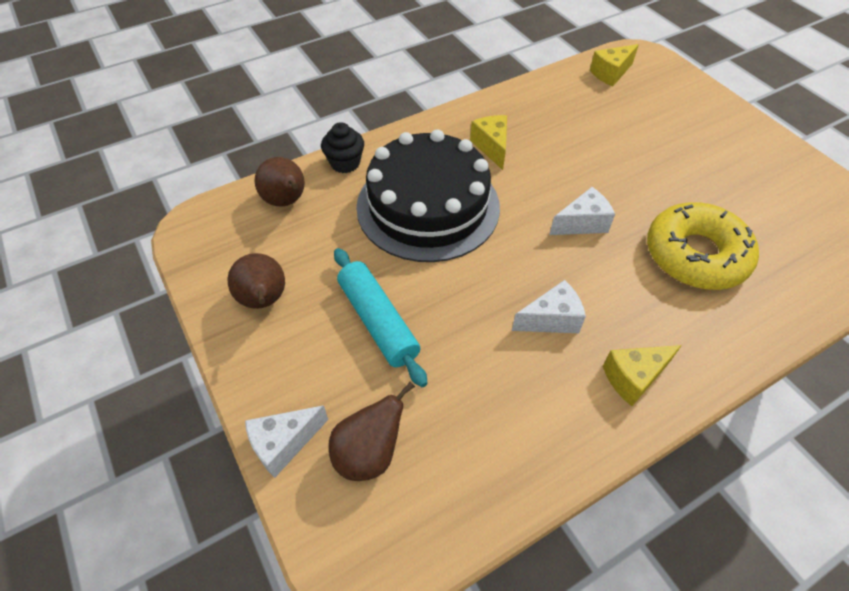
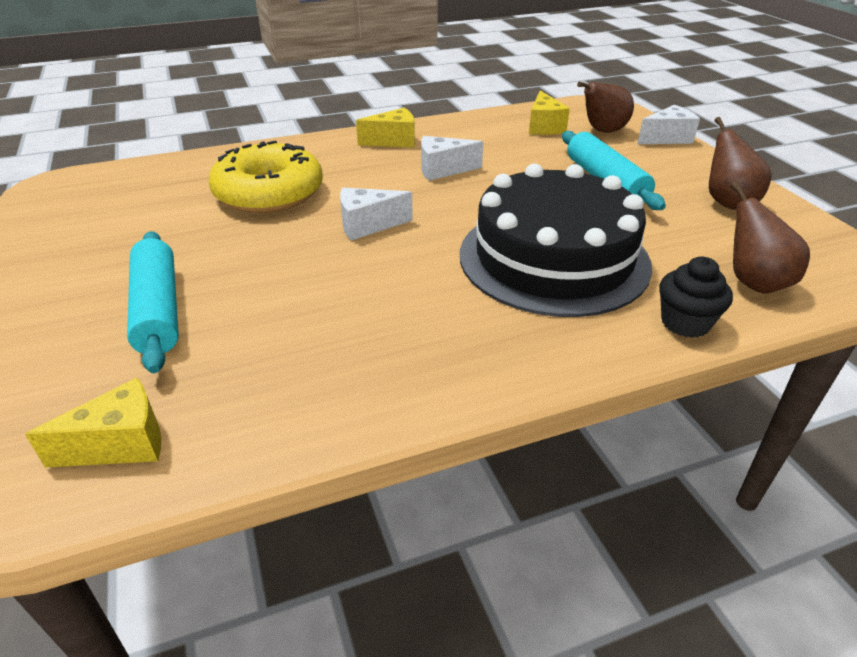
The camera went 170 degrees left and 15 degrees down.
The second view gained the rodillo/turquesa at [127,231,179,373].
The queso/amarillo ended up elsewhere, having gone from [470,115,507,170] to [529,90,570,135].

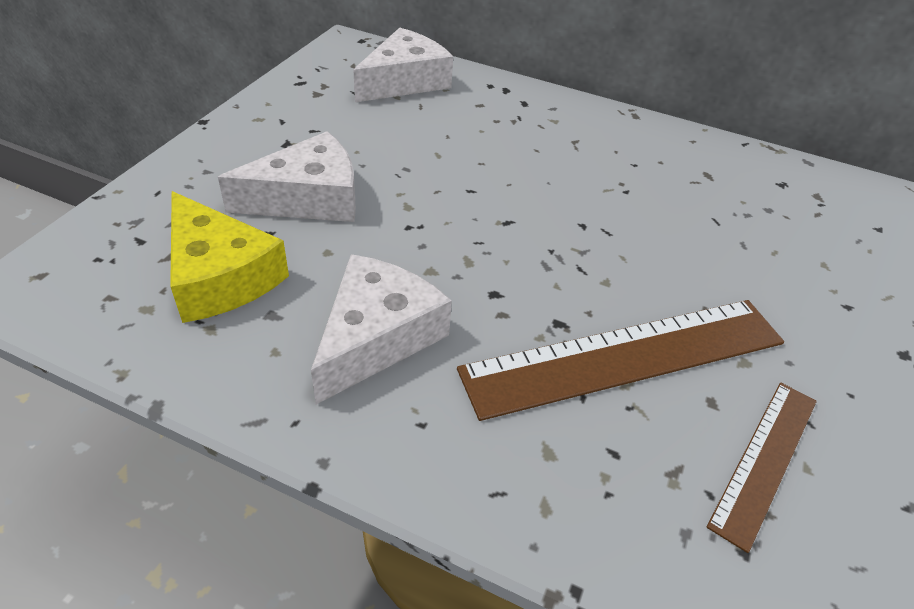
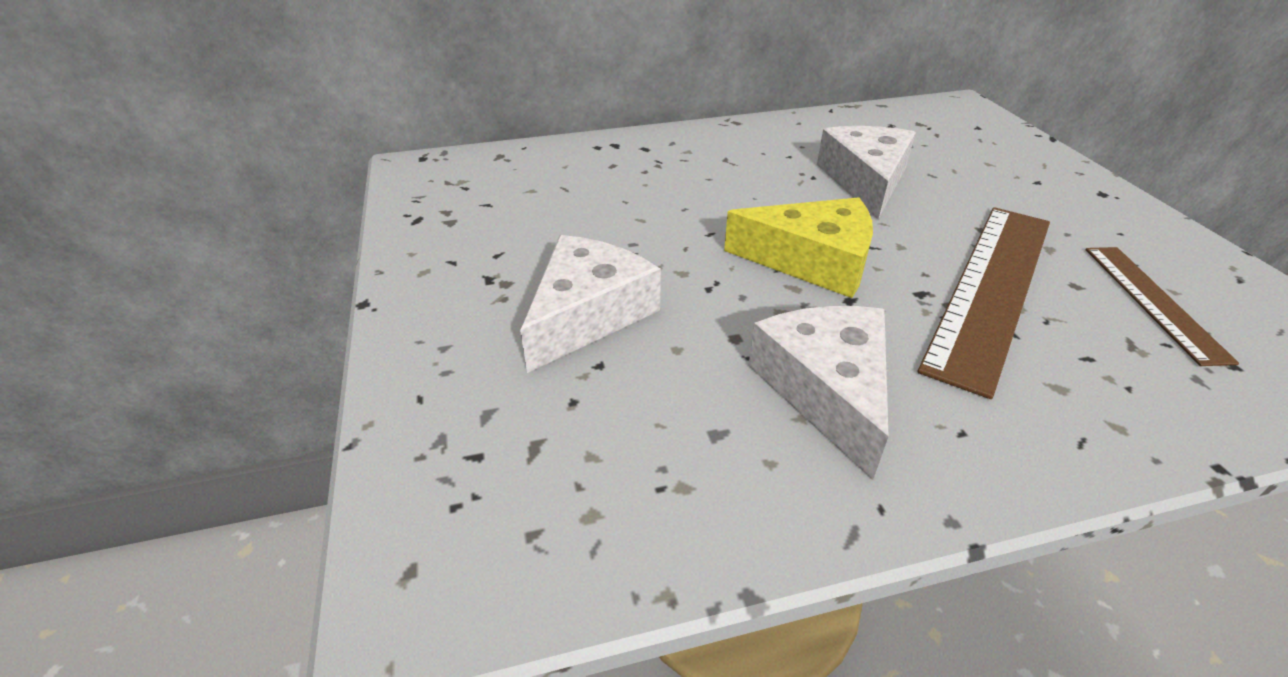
The camera went 35 degrees left and 5 degrees down.
The queso/amarillo ended up elsewhere, having gone from [170,191,289,323] to [724,197,873,298].
The queso/blanco ended up elsewhere, having gone from [353,28,453,102] to [817,126,916,219].

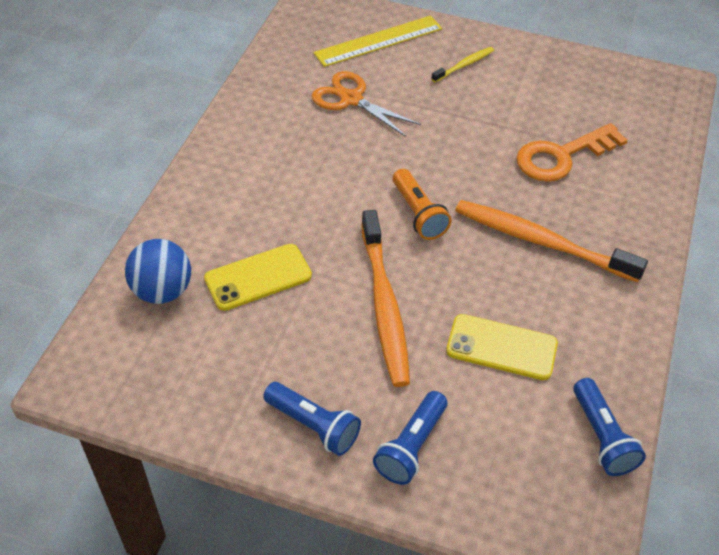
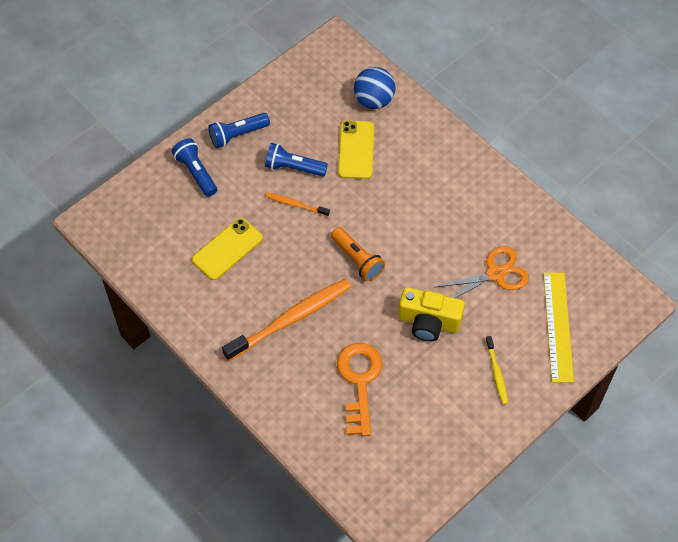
The camera went 120 degrees right and 10 degrees up.
The second view gained the cámara/amarillo at [398,287,465,342].
The lámpara de mano/azul ended up elsewhere, having gone from [573,378,646,476] to [265,143,328,177].
The lámpara de mano/naranja at [393,169,451,240] ended up facing another way, 135 degrees counterclockwise from before.
The size of the cepillo de dientes/naranja at [361,210,410,387] changed by a factor of 0.49.

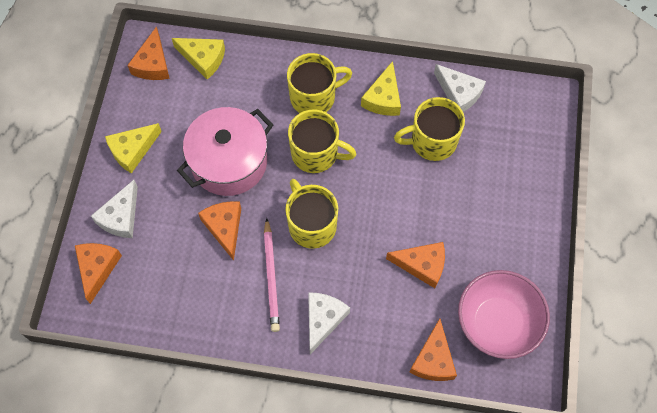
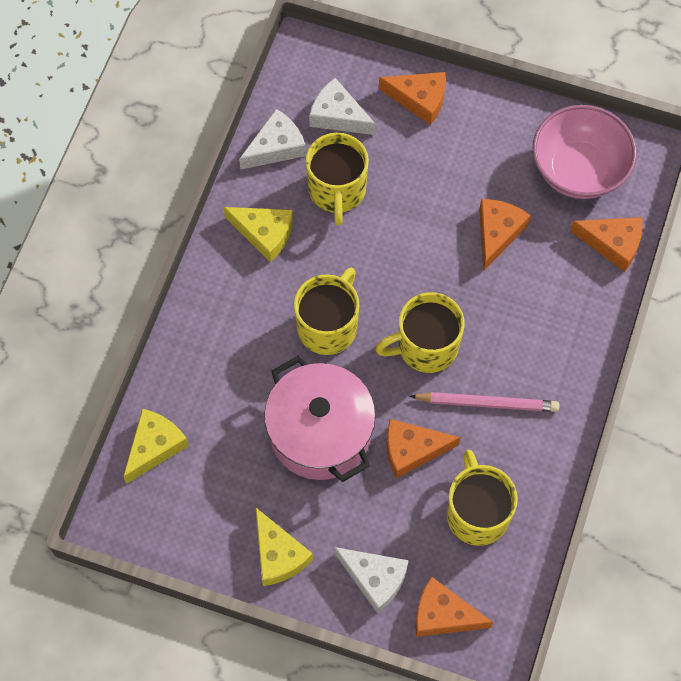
The camera went 80 degrees left and 0 degrees up.
The queso/naranja ended up elsewhere, having gone from [127,26,170,80] to [379,72,446,125].
The taza/amarillo ended up elsewhere, having gone from [287,53,352,113] to [447,450,518,546].
The queso/blanco ended up elsewhere, having gone from [308,292,350,354] to [309,78,376,135].

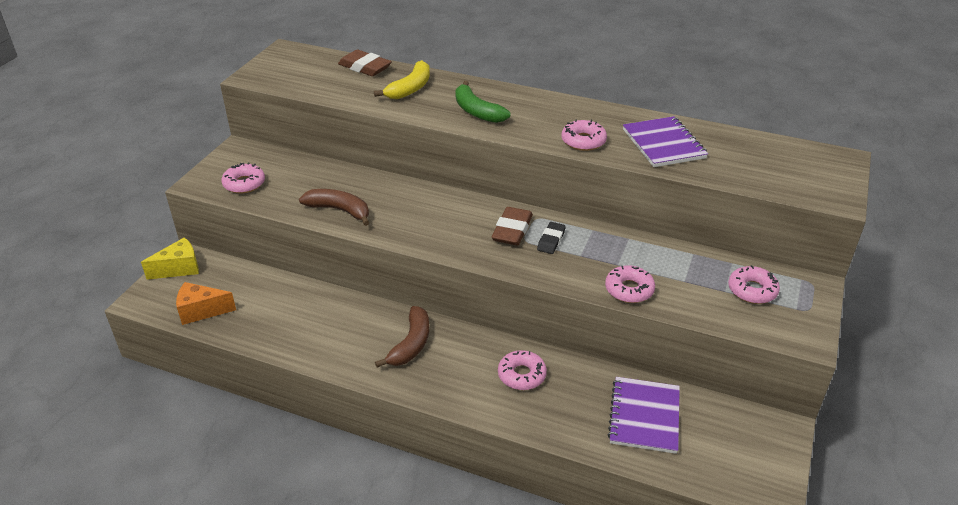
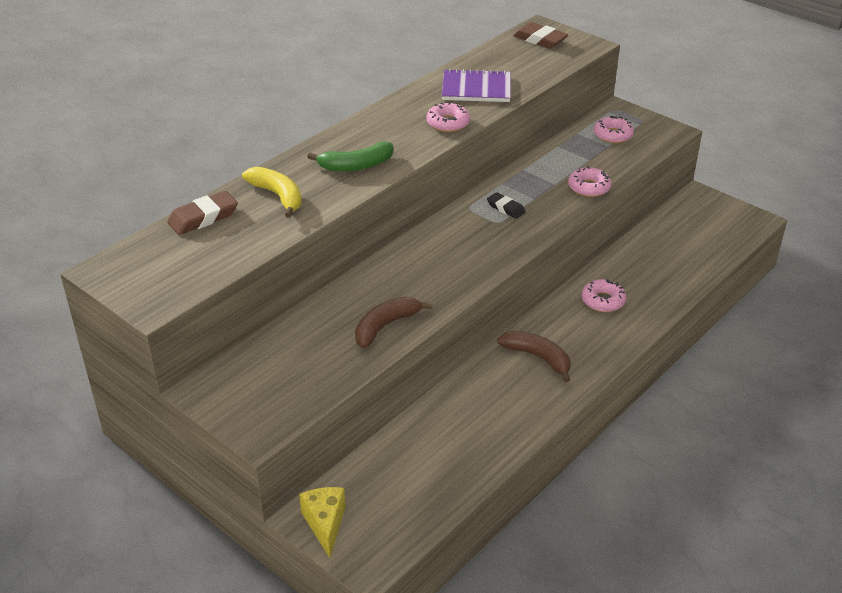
The camera went 70 degrees left and 0 degrees up.
The second view lost the queso/naranja at [176,282,236,325].
The second view lost the rosquilla/rosa at [221,162,265,193].
The second view lost the cuaderno/morado at [608,377,680,454].
The goma de borrar/marrón ended up elsewhere, having gone from [491,207,533,245] to [513,22,568,48].

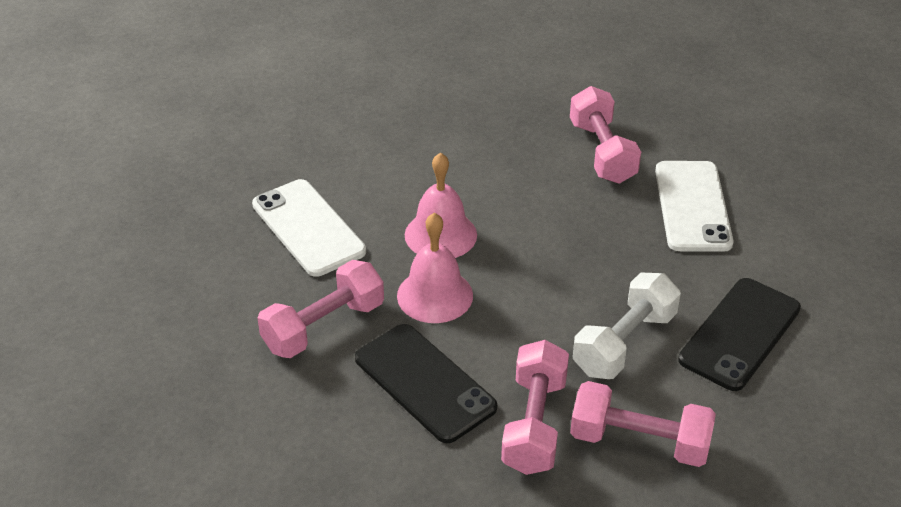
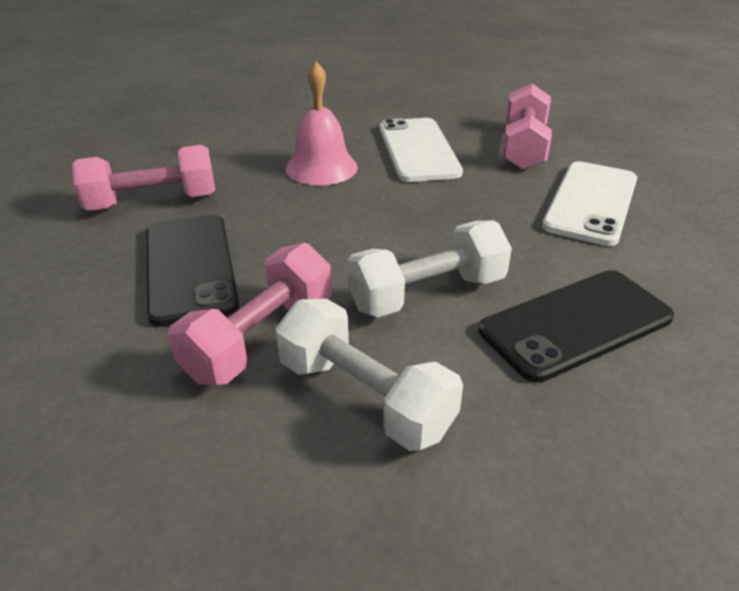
The camera went 25 degrees right and 5 degrees down.
The second view lost the campana/rosa at [397,213,473,323].
The móvil/blanco ended up elsewhere, having gone from [252,179,366,277] to [379,118,463,182].
What was the mancuerna/rosa at [570,381,716,467] turned into the mancuerna/blanco at [275,299,463,451].

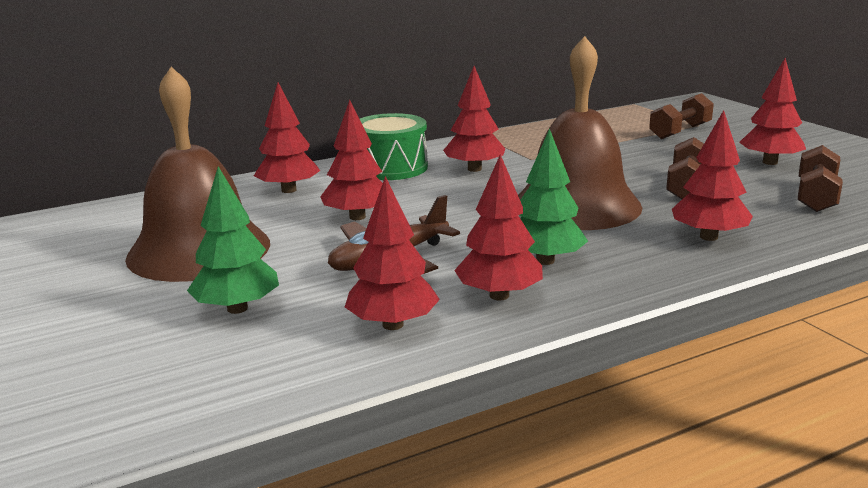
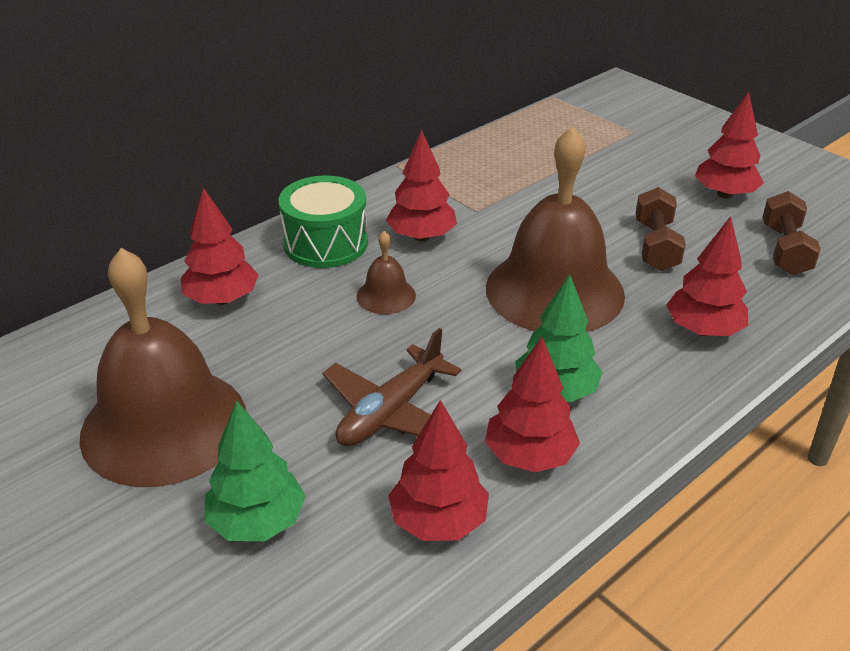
The camera went 15 degrees left and 15 degrees up.
The second view lost the árbol/rojo at [320,100,383,220].
The second view lost the mancuerna/marrón at [649,93,714,139].
The second view gained the campana/marrón at [357,231,416,314].

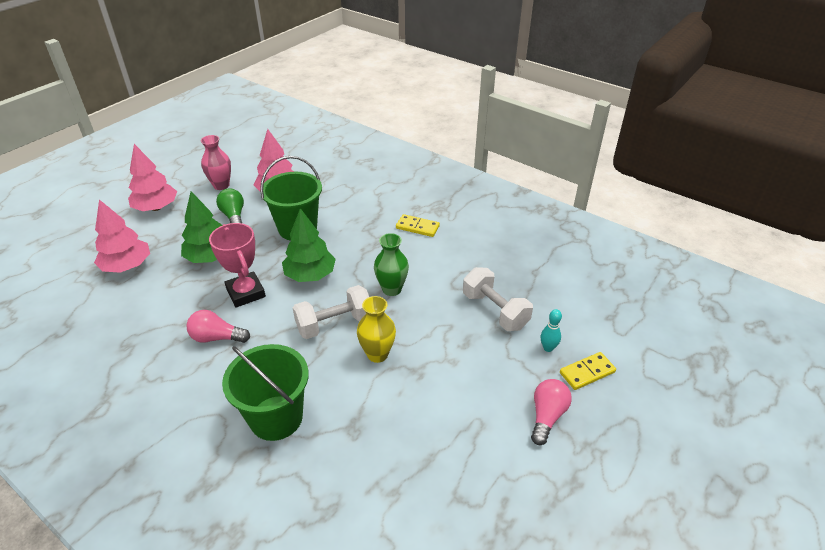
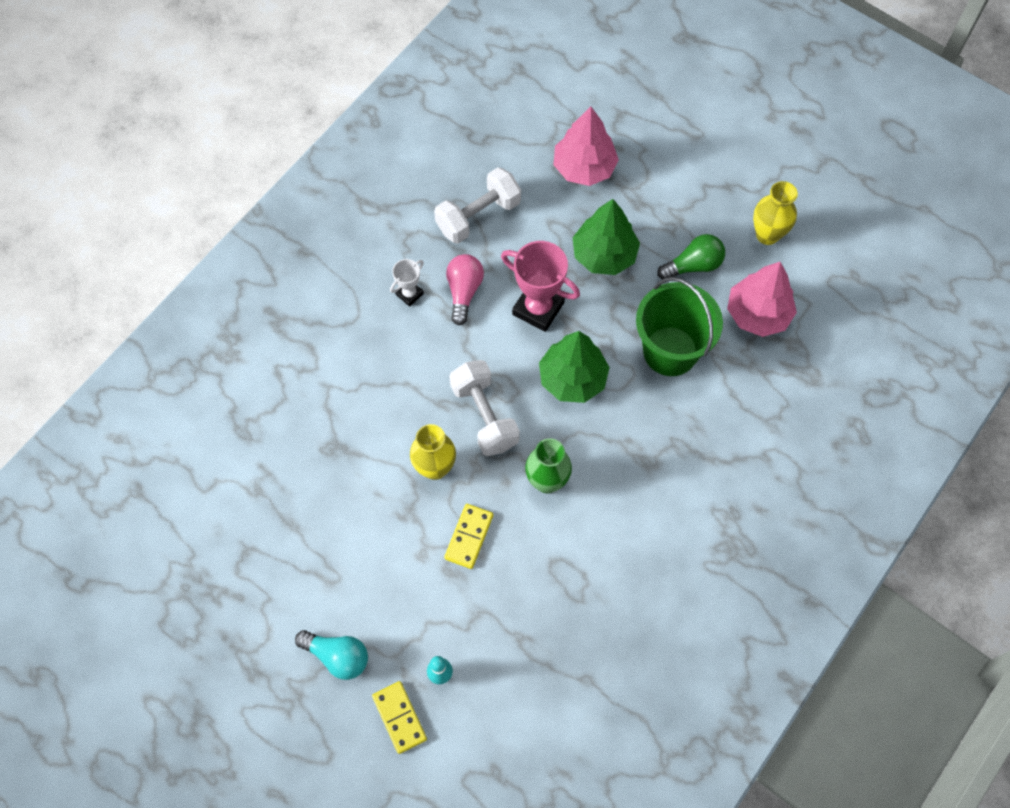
The camera went 90 degrees right and 25 degrees up.
The second view lost the árbol/rosa at [128,144,177,211].
The second view lost the balde/verde at [222,344,309,441].
The second view gained the trofeo/blanco at [390,259,424,307].
The ficha de dominó/amarillo ended up elsewhere, having gone from [396,214,440,237] to [444,504,493,569].
The mancuerna/blanco ended up elsewhere, having gone from [463,267,533,331] to [434,167,521,244].
What was the florero/rosa at [201,135,231,190] turned into the florero/amarillo at [753,181,798,245].
What was the bombilla/rosa at [531,379,572,445] turned into the bombilla/turquesa at [295,630,368,680].
The trofeo/rosa at [209,223,266,308] ended up facing another way, 60 degrees clockwise from before.

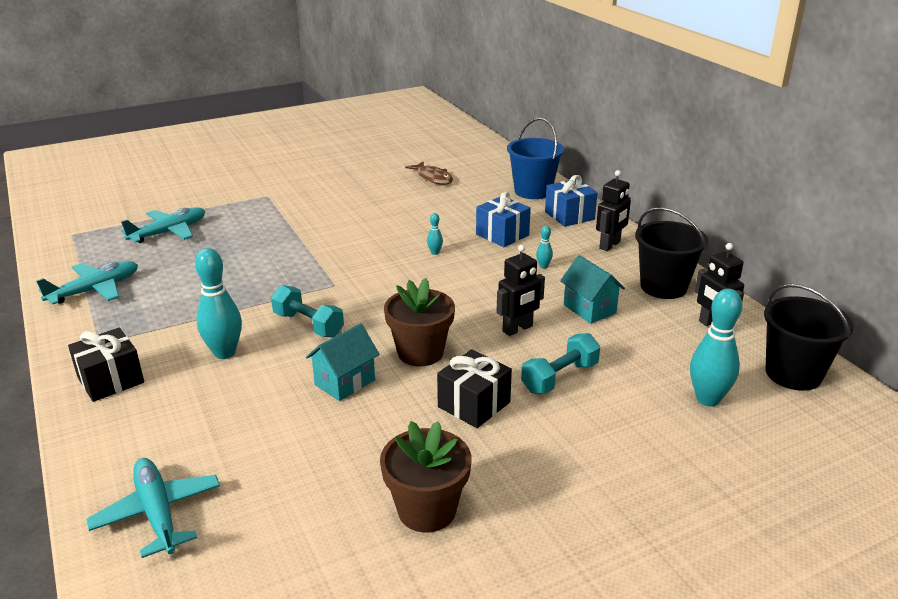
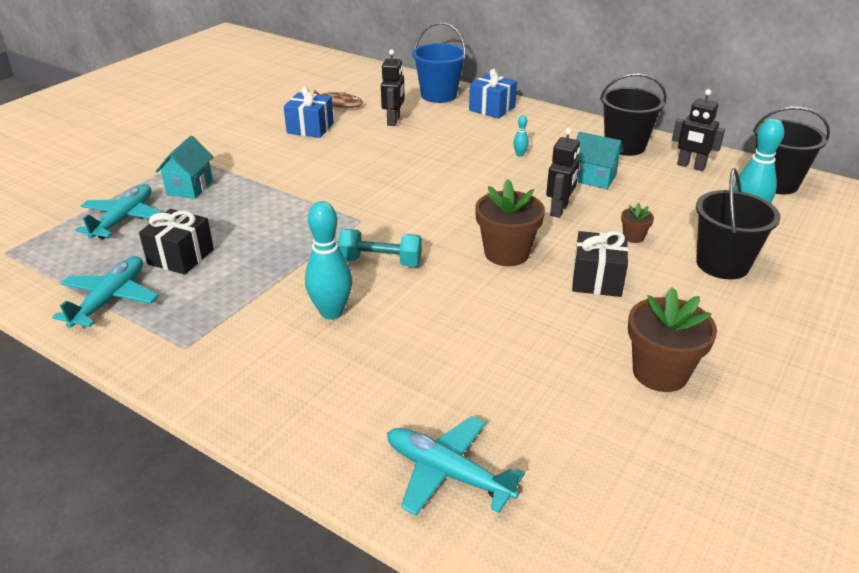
The camera went 30 degrees left and 5 degrees up.
The second view lost the bolo/turquesa at [427,213,443,255].
The second view gained the balde/negro at [696,168,781,279].
The regalo/negro ended up elsewhere, having gone from [68,328,144,402] to [139,209,214,275].
The casa/turquesa ended up elsewhere, having gone from [306,323,380,401] to [155,136,214,199].
The regalo/azul ended up elsewhere, having gone from [476,192,531,247] to [283,87,334,138].
The robot/negro ended up elsewhere, having gone from [596,170,631,251] to [381,49,405,126].
Where the mancuerna/turquesa stood at [521,333,600,394], the maceta/marrón came to stand at [621,203,654,243].

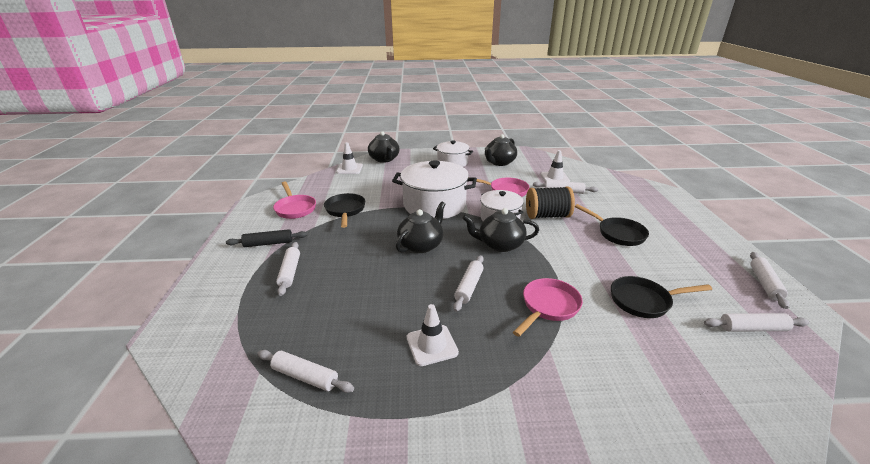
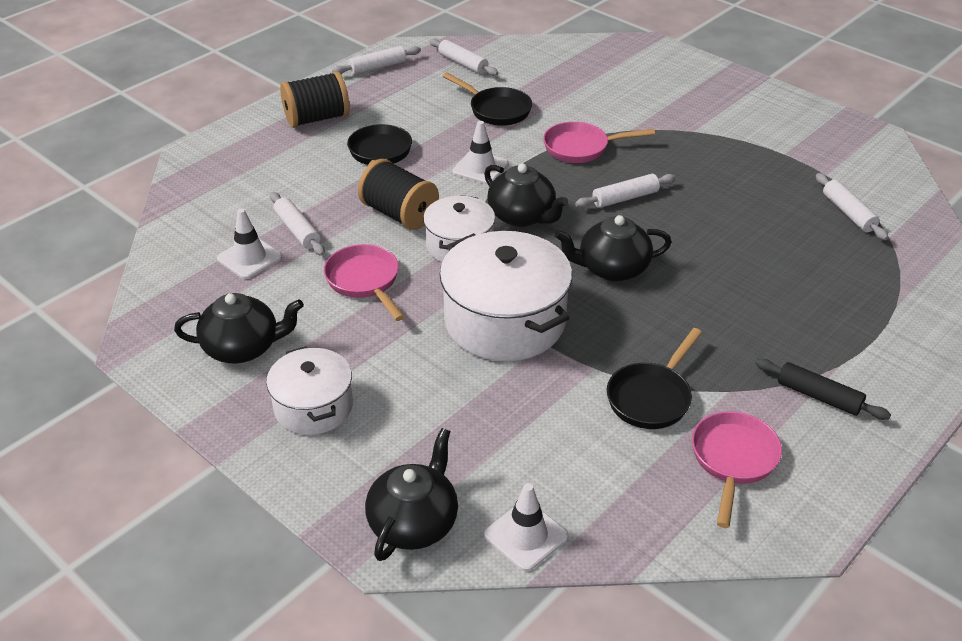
The camera went 135 degrees left and 10 degrees up.
The second view lost the rodillo/blanco at [276,242,300,296].
The second view gained the carrete/negro at [280,71,349,128].
The cono de tráfico/blanco ended up elsewhere, having gone from [407,304,459,366] to [452,121,508,184].

